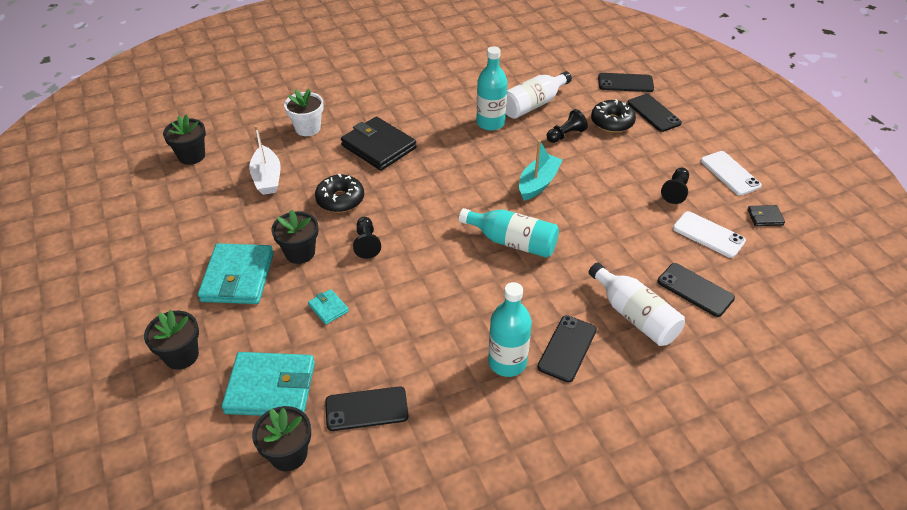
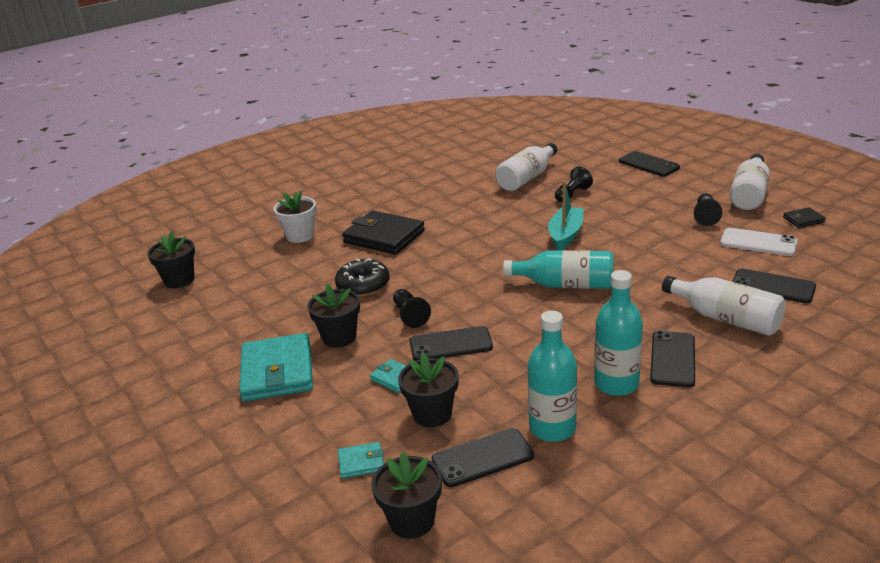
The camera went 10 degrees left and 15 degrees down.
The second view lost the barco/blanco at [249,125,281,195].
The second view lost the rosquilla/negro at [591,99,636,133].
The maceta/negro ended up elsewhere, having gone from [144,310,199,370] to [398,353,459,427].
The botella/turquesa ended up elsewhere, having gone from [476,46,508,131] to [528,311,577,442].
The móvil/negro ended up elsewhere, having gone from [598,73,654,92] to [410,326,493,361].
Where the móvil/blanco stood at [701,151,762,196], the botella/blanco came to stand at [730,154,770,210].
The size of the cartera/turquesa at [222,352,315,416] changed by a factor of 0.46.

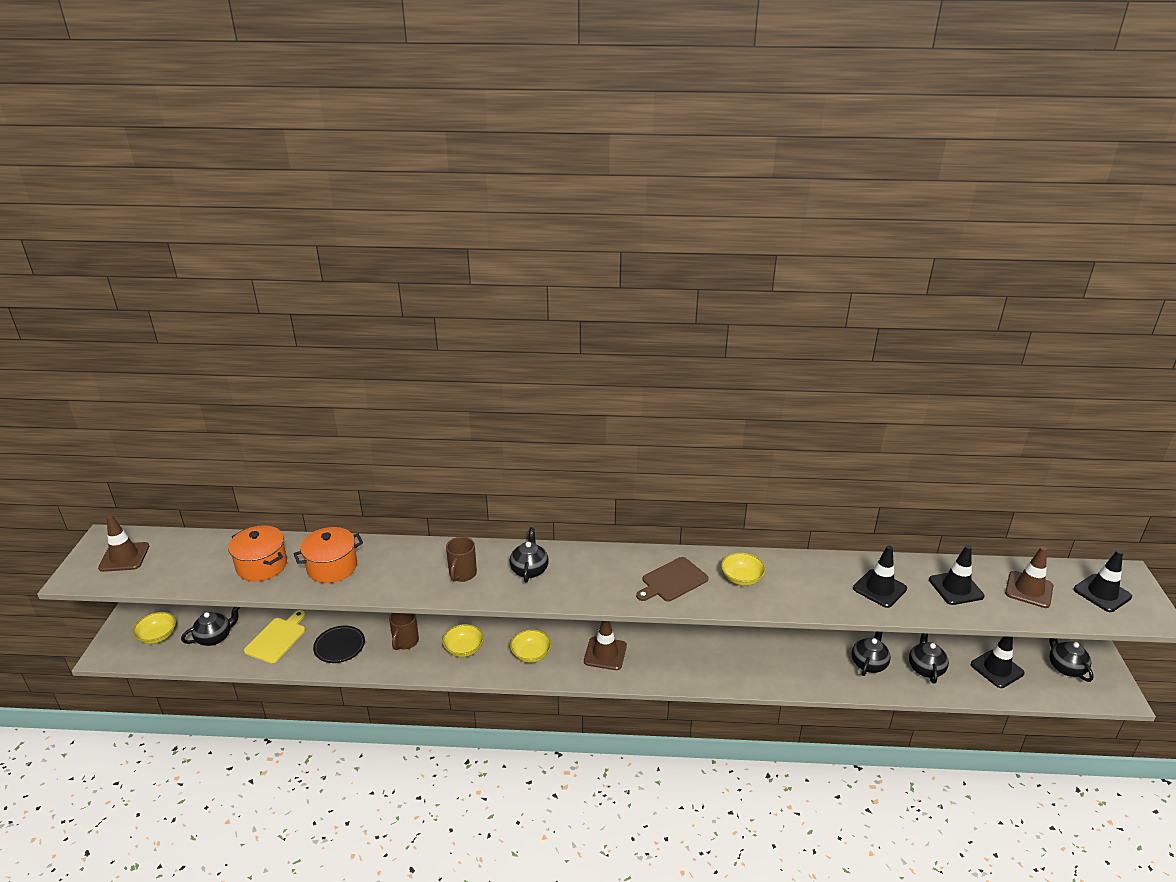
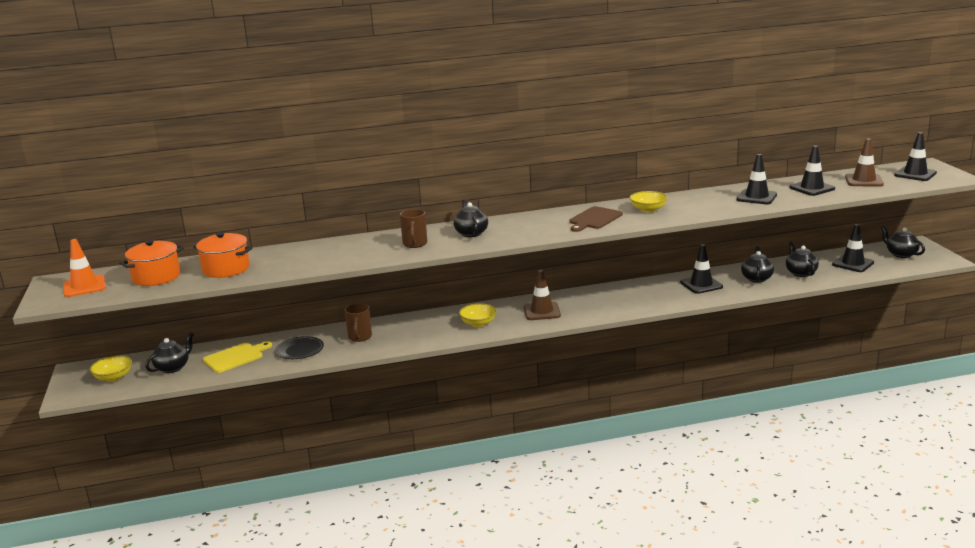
The camera went 15 degrees left and 10 degrees down.
The second view lost the cuenco/amarillo at [442,624,484,657].
The second view gained the cono de tráfico/negro at [680,244,723,294].
The olla/naranja ended up elsewhere, having gone from [293,527,363,583] to [119,239,184,286].
What was the cono de tráfico/marrón at [98,515,149,572] turned into the cono de tráfico/naranja at [64,239,106,297].
The tabla de cortar/amarillo at [244,610,305,663] ended up facing another way, 45 degrees clockwise from before.

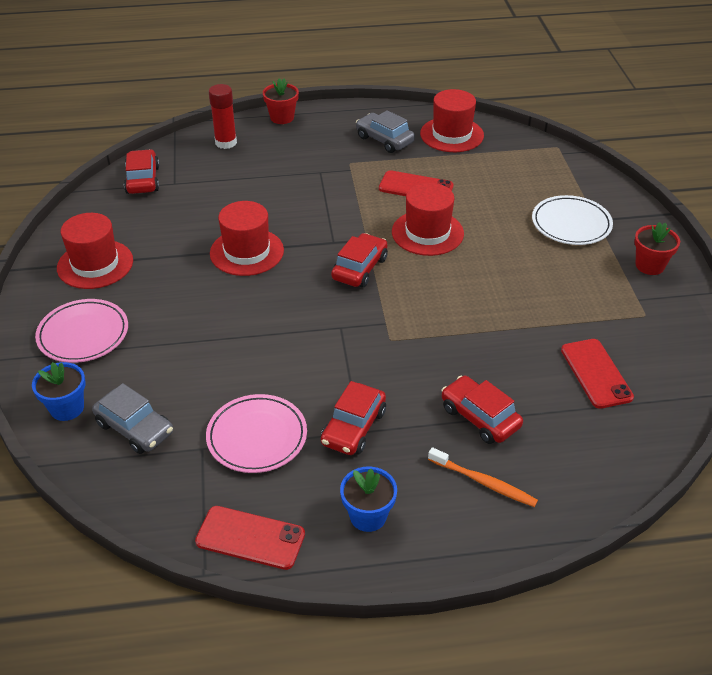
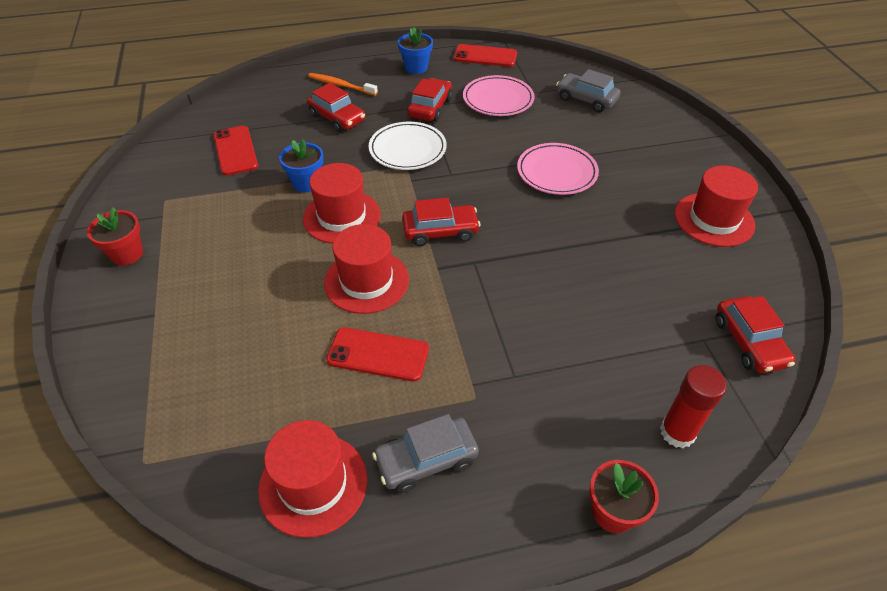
The camera went 175 degrees right and 5 degrees up.
The maceta/azul ended up elsewhere, having gone from [32,362,85,421] to [279,139,324,192].
The plato/rosa ended up elsewhere, having gone from [35,299,128,363] to [517,143,599,195].
The sombrero/rojo ended up elsewhere, having gone from [210,201,284,276] to [303,163,381,244].
The plato/blanco ended up elsewhere, having gone from [532,195,613,245] to [369,122,447,170].
The coche/rojo at [331,233,388,287] ended up facing another way, 120 degrees counterclockwise from before.
The coche/gris at [356,110,415,153] ended up facing another way, 120 degrees clockwise from before.

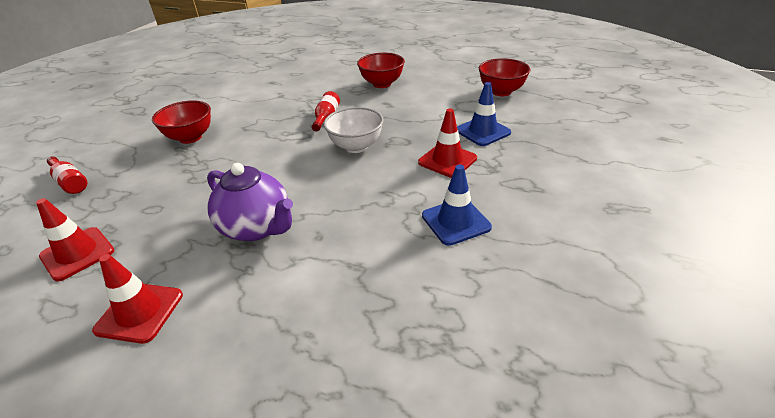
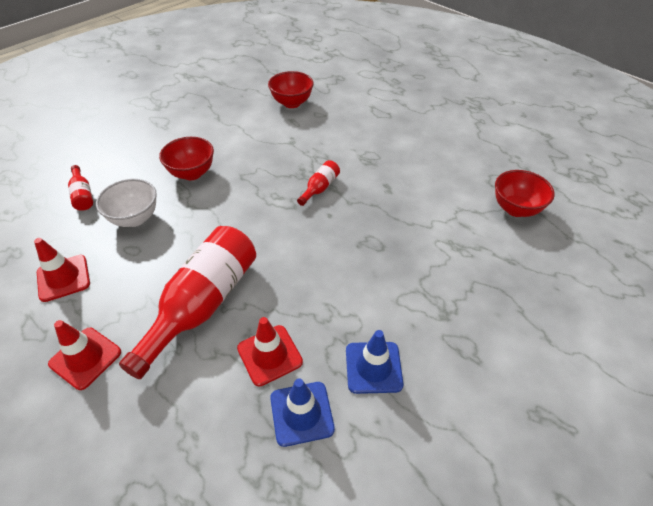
The camera went 20 degrees right and 10 degrees up.
The cuenco/blanco ended up elsewhere, having gone from [324,107,384,153] to [96,179,157,227].
The cuenco/rojo ended up elsewhere, having gone from [357,53,405,88] to [268,71,314,108].
The cono de tráfico/rojo ended up elsewhere, having gone from [418,108,477,178] to [237,317,303,386].
The cono de tráfico/azul ended up elsewhere, having gone from [457,82,511,146] to [270,378,335,447].
Where the tetera/morado stood at [207,163,293,241], the botella/rojo came to stand at [119,226,256,379].

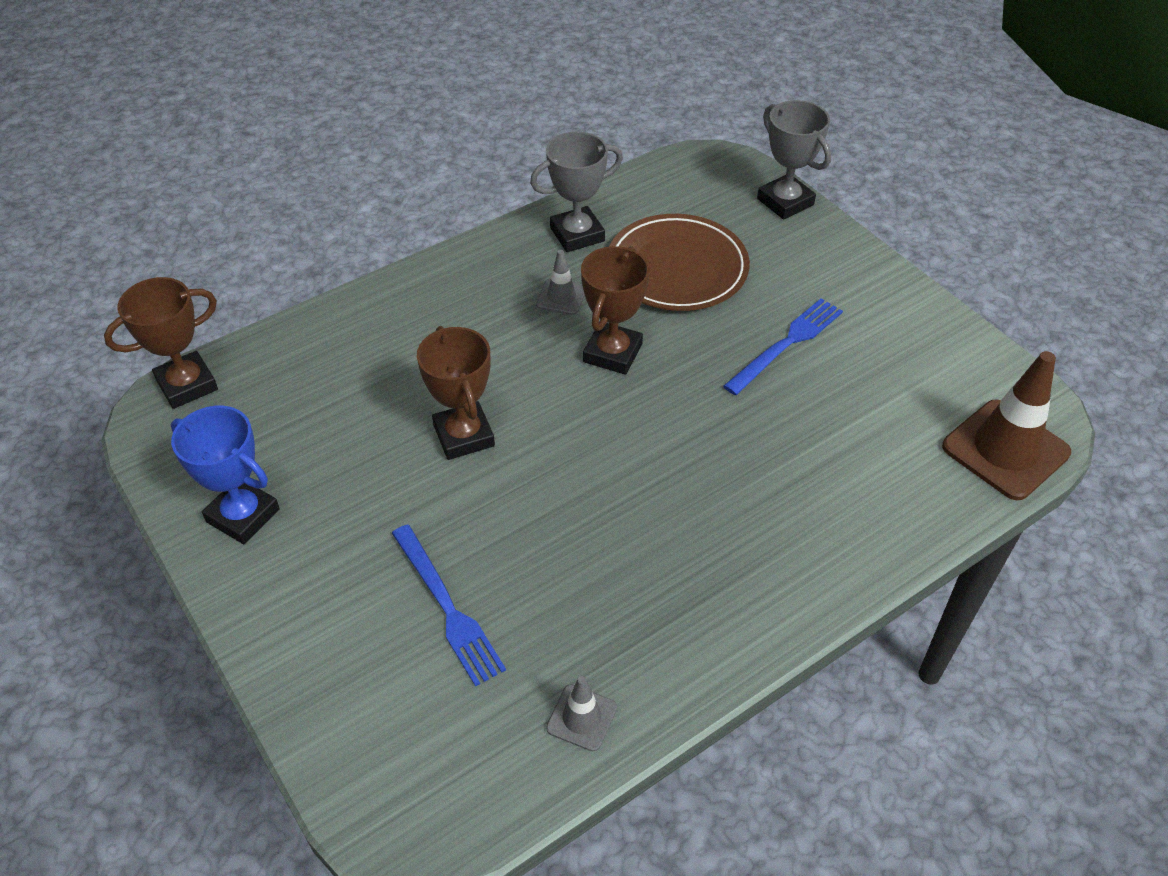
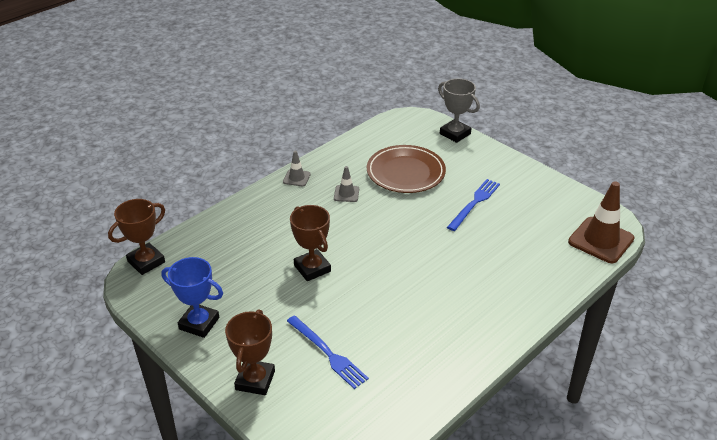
The camera went 10 degrees left and 10 degrees down.
The second view lost the trofeo/gris at [530,131,623,252].
The cono de tráfico/gris ended up elsewhere, having gone from [546,676,617,751] to [283,151,311,186].
The trofeo/marrón ended up elsewhere, having gone from [581,246,650,375] to [225,309,275,395].

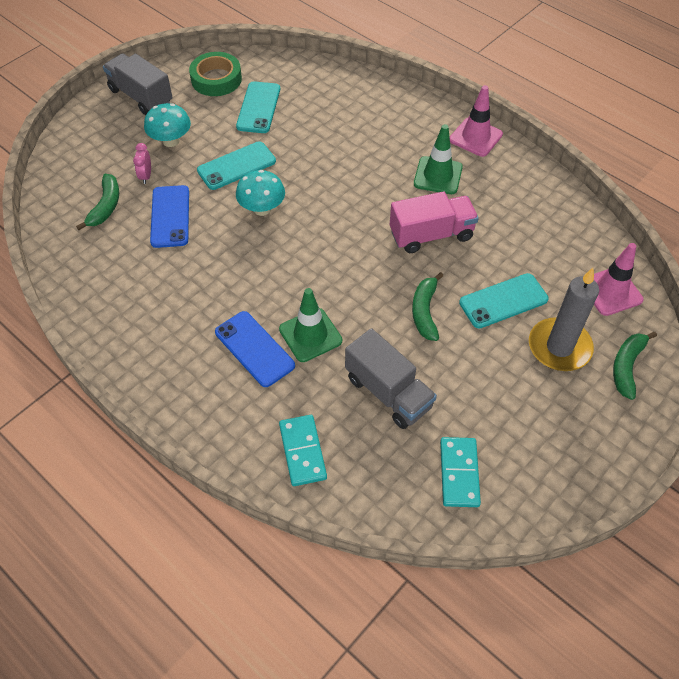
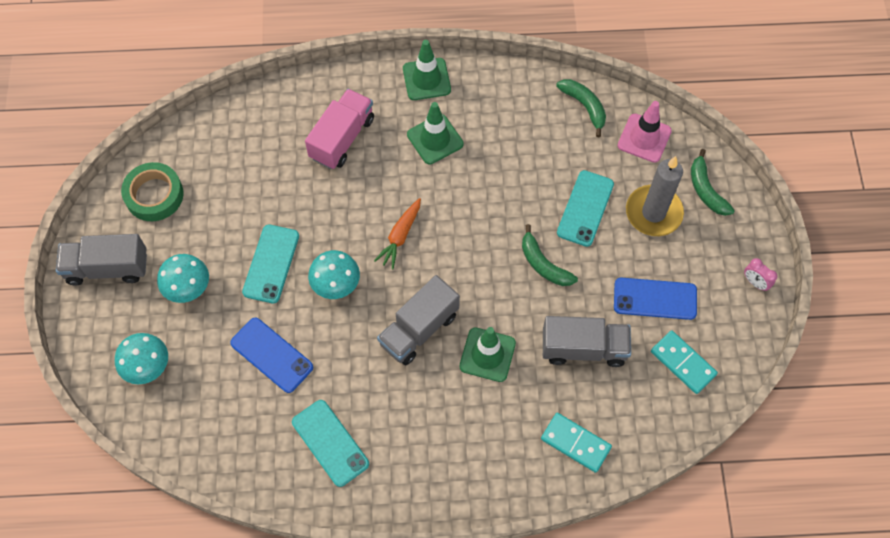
The camera went 45 degrees left and 10 degrees up.
The second view gained the seta/turquesa at [115,333,168,384].
The second view gained the zanahoria/naranja at [374,198,421,269].
The second view gained the camión/gris at [377,275,460,365].
The plátano/verde ended up elsewhere, having gone from [76,174,119,230] to [556,79,606,137].
The despertador/rosa ended up elsewhere, having gone from [133,143,151,184] to [744,258,777,291].
The móvil/azul ended up elsewhere, having gone from [215,311,295,387] to [614,278,697,320].
The móvil/turquesa ended up elsewhere, having gone from [236,81,280,133] to [292,400,369,487].
The camión/rosa ended up elsewhere, having gone from [390,191,479,253] to [305,89,374,169].
What was the cono de tráfico/rosa at [450,85,503,157] turned into the cono de tráfico/verde at [403,40,451,100].

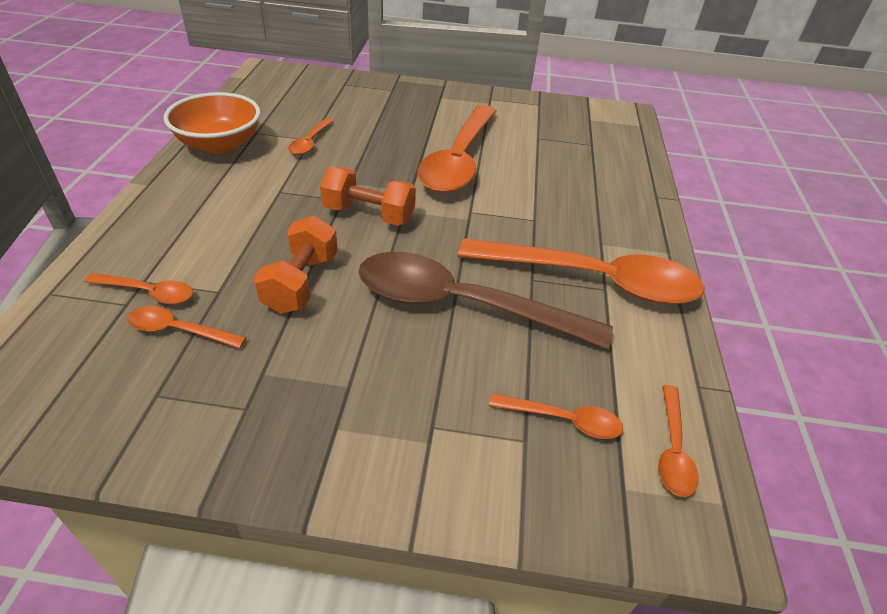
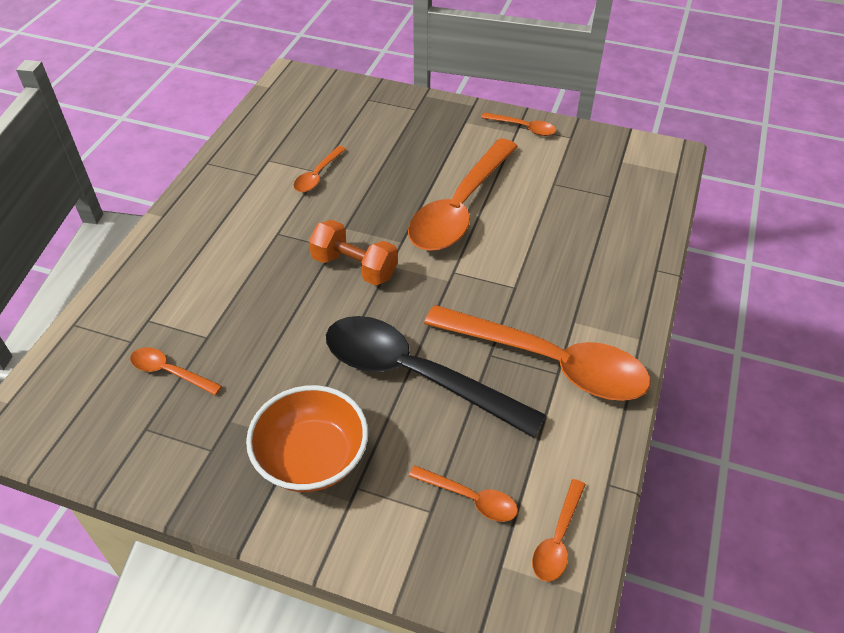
The camera went 15 degrees right and 5 degrees up.
The second view lost the mancuerna/naranja at [254,215,338,314].
The cuchara/naranja ended up elsewhere, having gone from [85,273,193,304] to [481,112,556,136].
The cuenco/naranja ended up elsewhere, having gone from [164,92,261,154] to [246,385,368,492].
What was the cuchara/marrón at [358,252,613,350] turned into the cuchara/negro at [326,316,545,438].

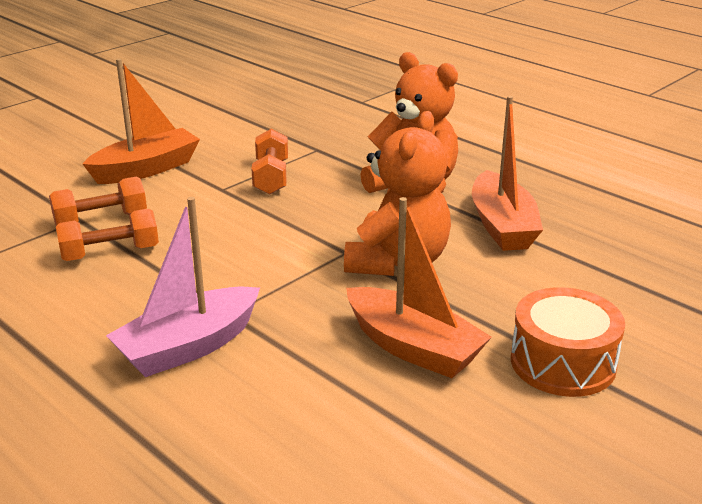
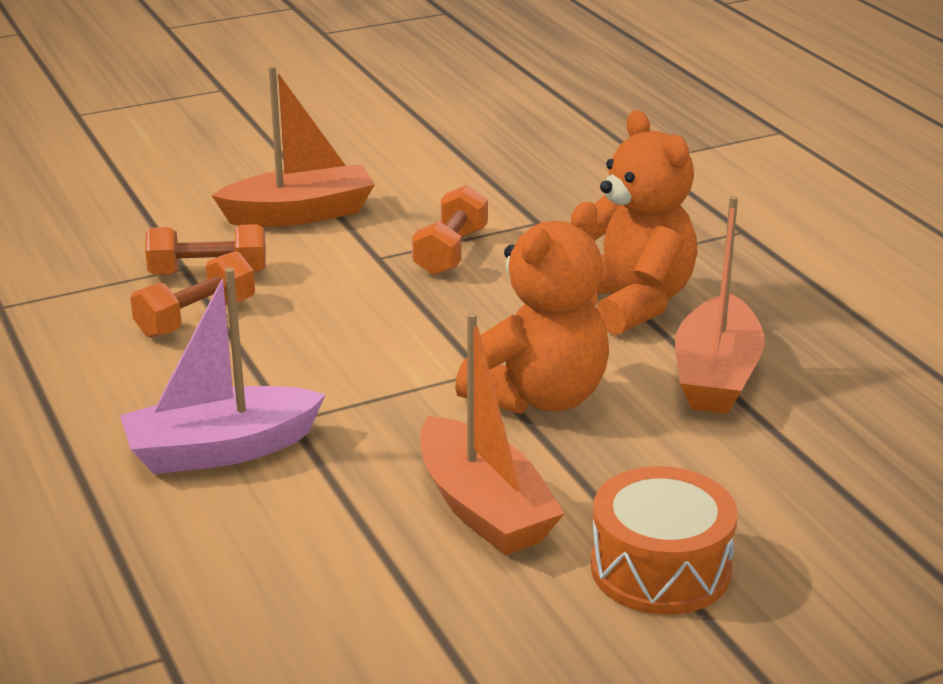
The camera went 20 degrees right and 0 degrees up.
The mancuerna/naranja at [56,209,159,261] ended up facing another way, 45 degrees counterclockwise from before.

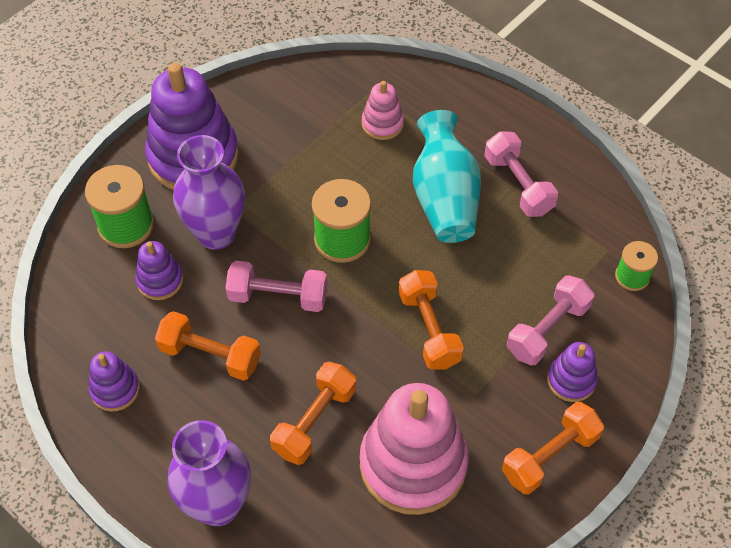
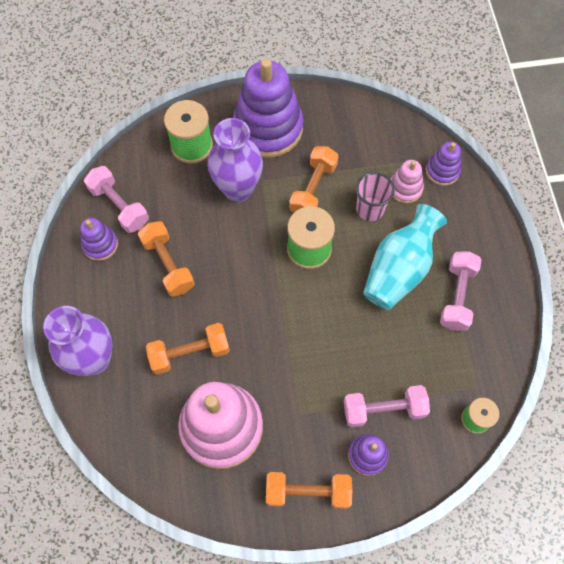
The camera went 40 degrees right and 10 degrees up.
The second view gained the vaso/rosa at [356,172,394,221].
The juguete apilable/morado ended up elsewhere, having gone from [135,241,183,300] to [426,142,461,186].
The mancuerna/rosa ended up elsewhere, having gone from [225,261,327,312] to [84,166,149,233].
The mancuerna/naranja ended up elsewhere, having gone from [399,270,464,370] to [289,146,338,213].

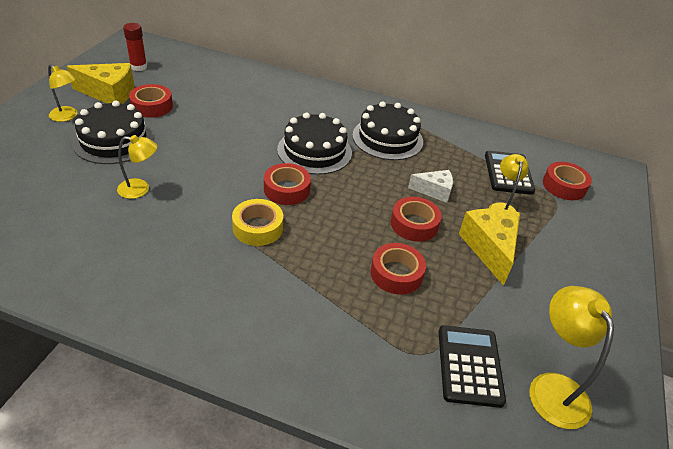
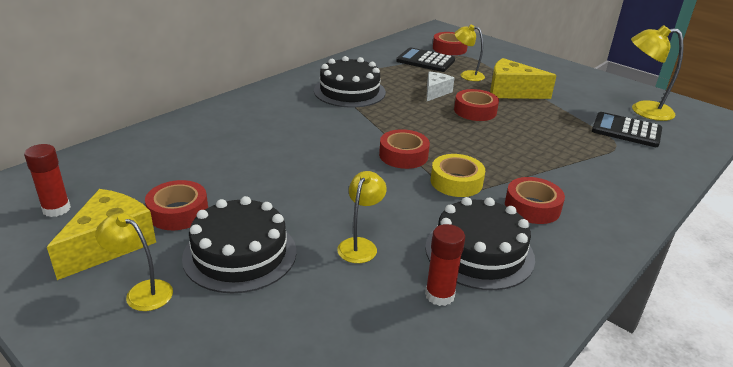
The camera went 65 degrees left and 10 degrees down.
The second view gained the barra de pegamento/rojo at [425,224,465,306].
The tarta/negro ended up elsewhere, having gone from [277,112,352,175] to [425,197,535,290].
The cinta adhesiva/rojo ended up elsewhere, having gone from [370,243,426,295] to [505,177,565,224].
The lámpara/amarillo at [48,64,78,122] ended up facing another way, 120 degrees counterclockwise from before.

